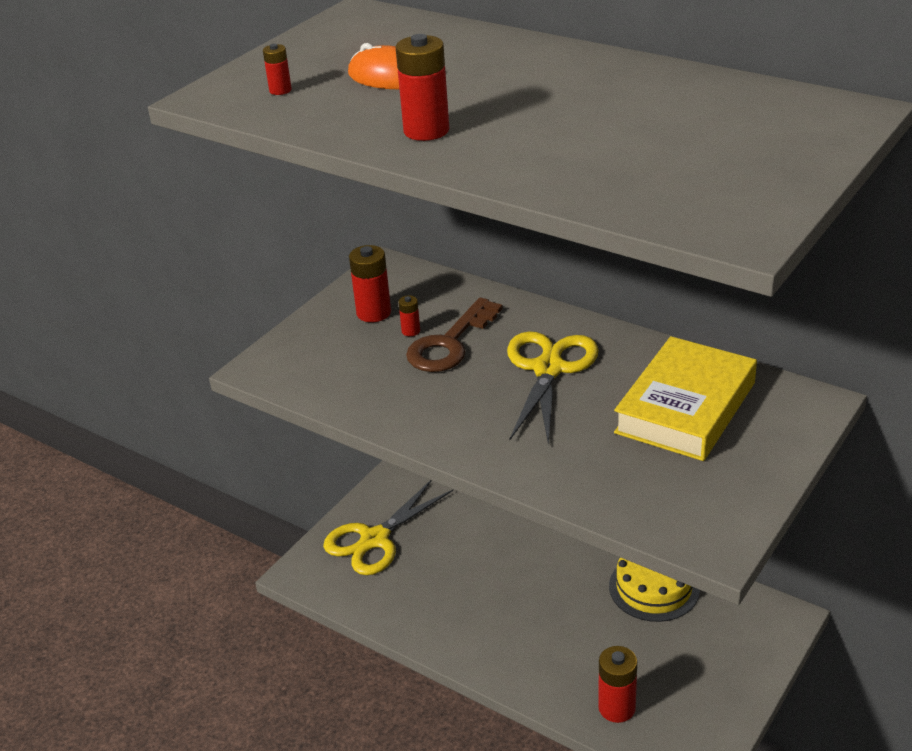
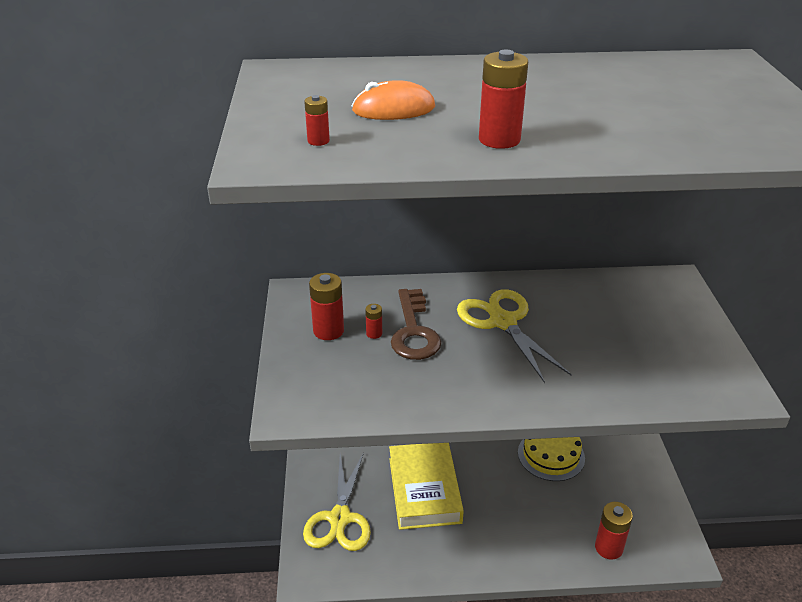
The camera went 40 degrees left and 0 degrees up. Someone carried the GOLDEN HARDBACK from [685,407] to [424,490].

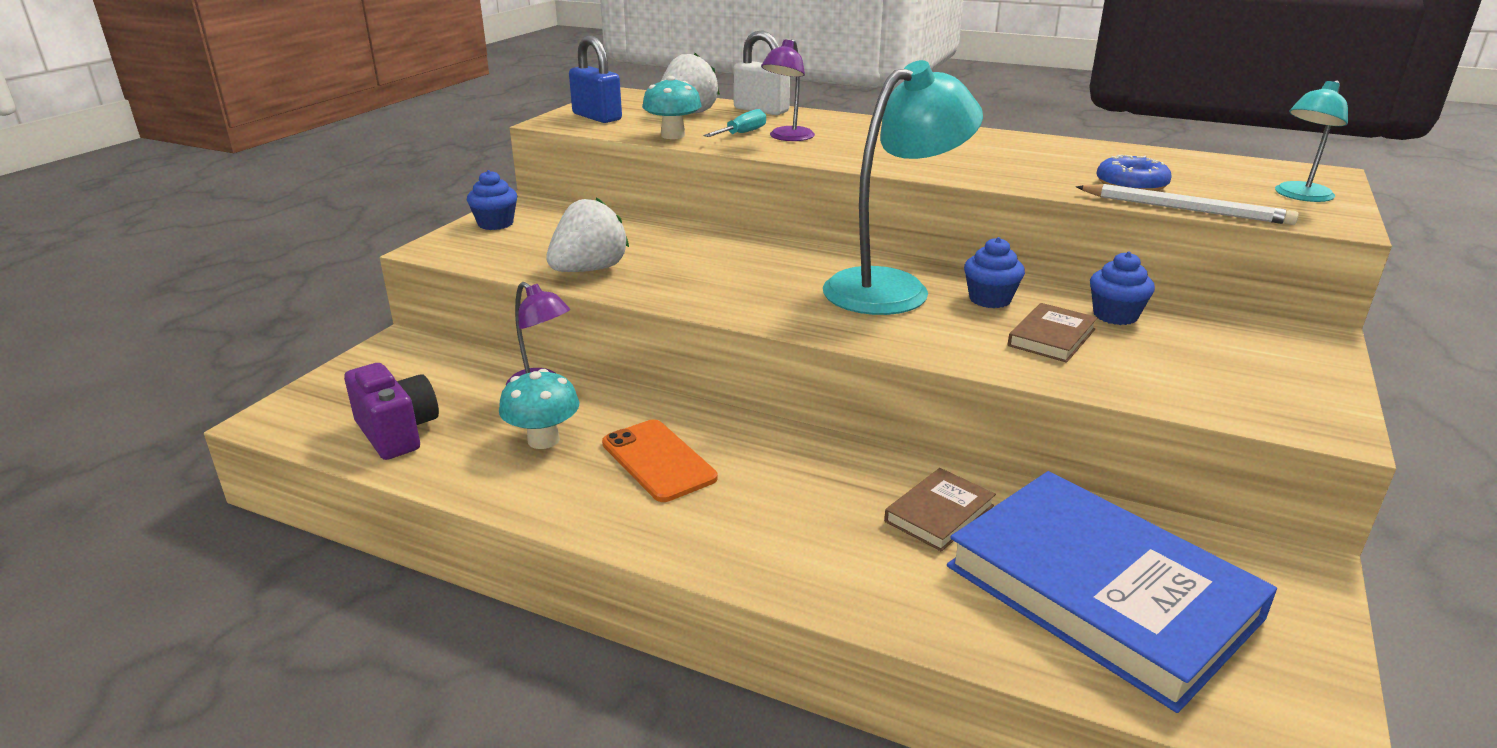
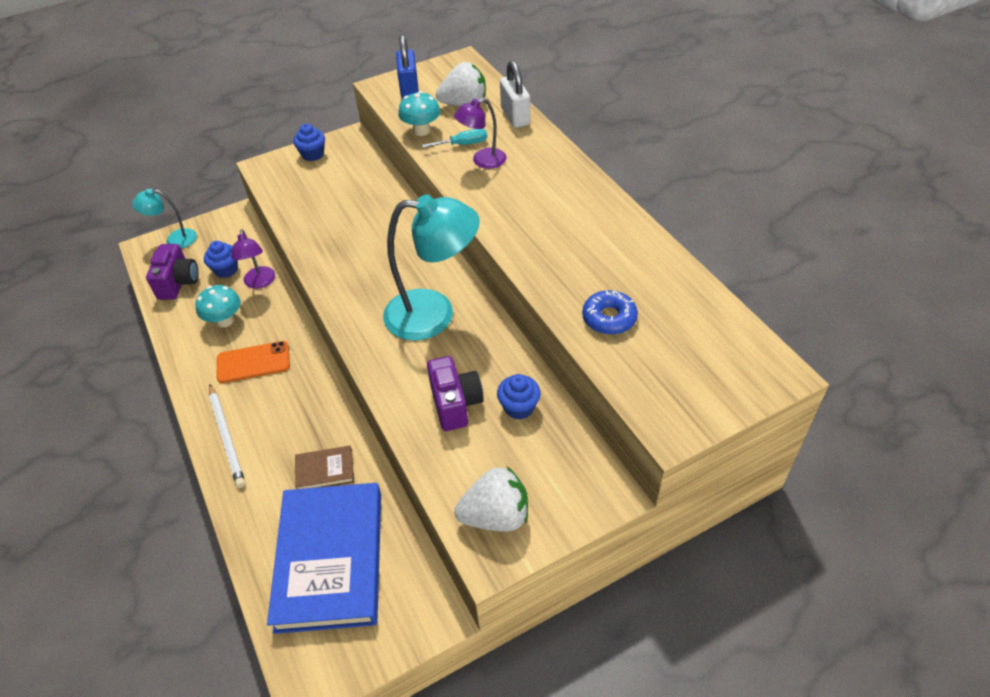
The camera went 40 degrees right and 20 degrees up. Someone carried the PURE WHITE BERRY from [589,270] to [496,516]. Someone carried the COBALT MUFFIN from [990,299] to [226,270]. Someone carried the PURE WHITE WOODEN PENCIL from [1185,209] to [227,437]. Someone carried the TURQUOISE DESK LAMP from [1299,196] to [175,239]. Someone swapped the BROWN HARDBACK at [1051,337] for the VIOLET PHOTO CAMERA at [455,404]. Someone rotated the ORANGE-COLOURED PHONE at [658,461] by 75 degrees clockwise.

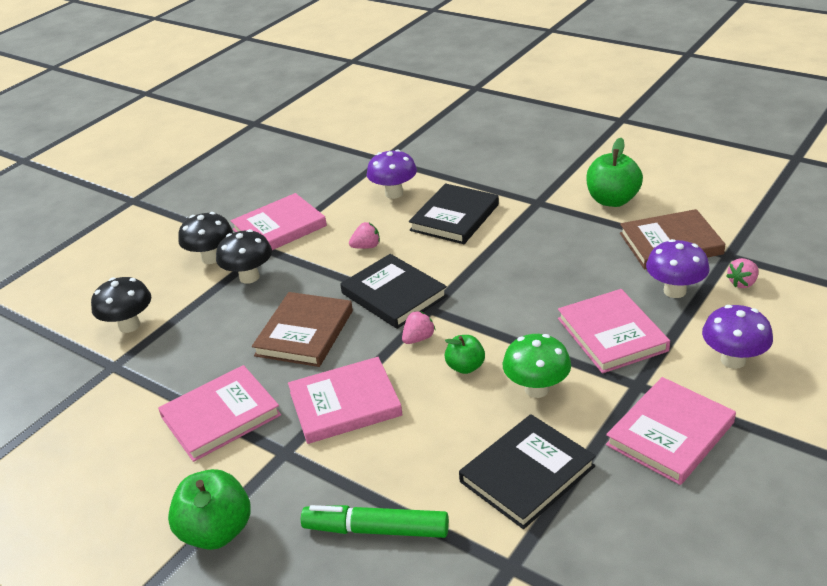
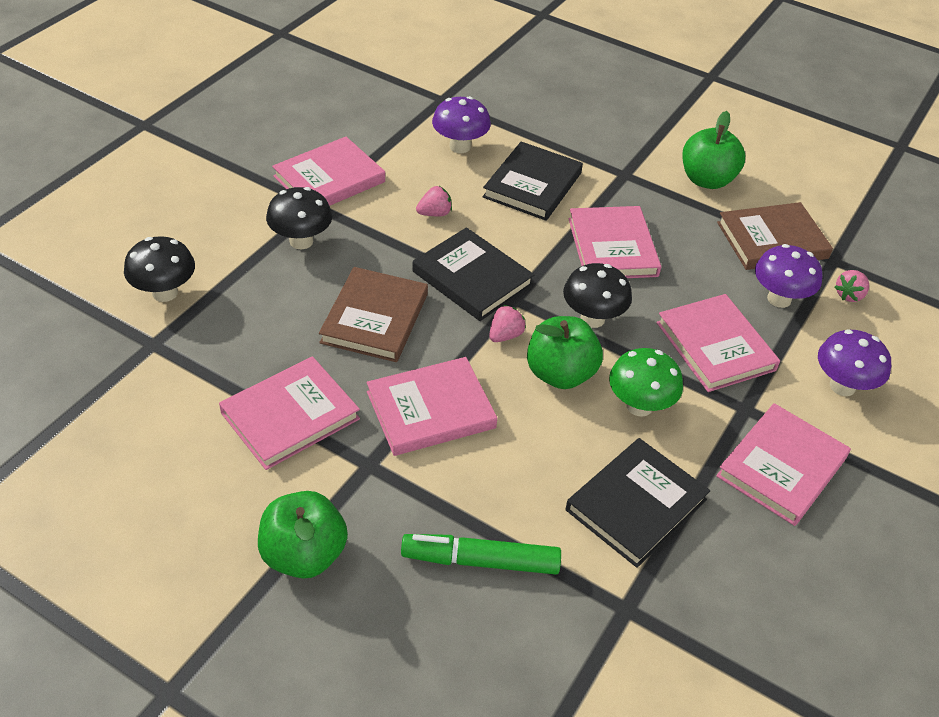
The camera went 10 degrees left and 10 degrees up. Someone put down the ROSY HARDBACK at [612,247]. Someone carried the JET-BLACK FUNGUS from [211,258] to [592,318]. Someone scaled the EMERALD APPLE FRUIT at [465,367] by 1.69.

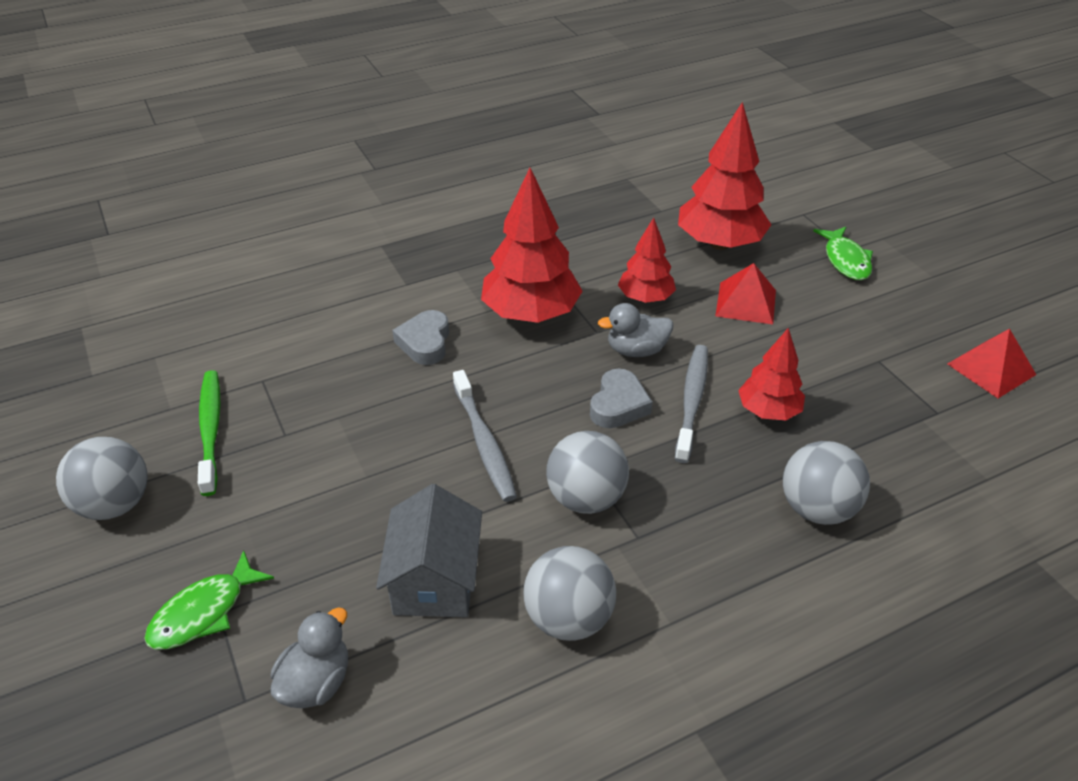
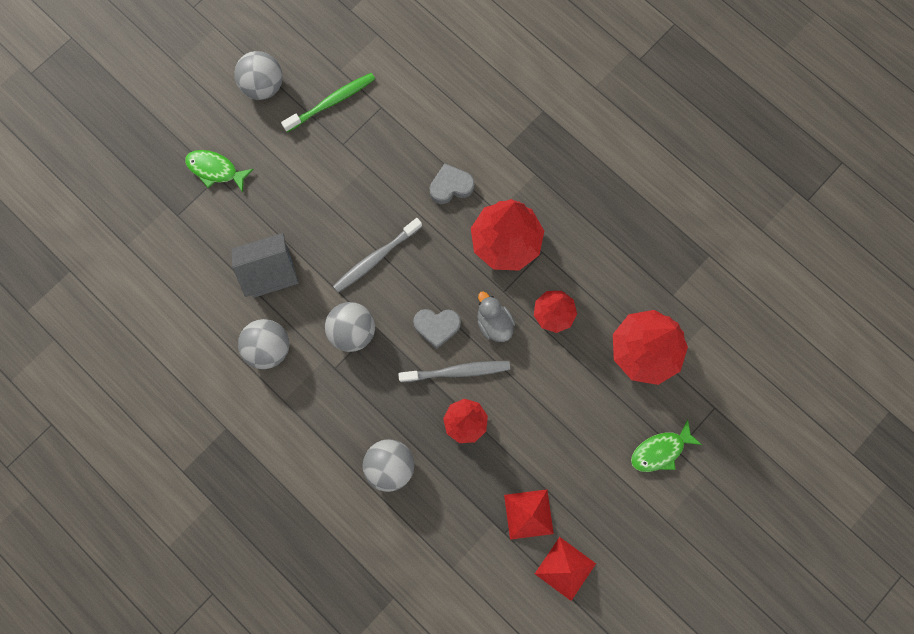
The camera went 70 degrees right and 35 degrees up. Someone took away the GRAY RUBBER DUCK at [316,682]. Someone carried the RED PYRAMID SHAPE from [746,303] to [528,514].

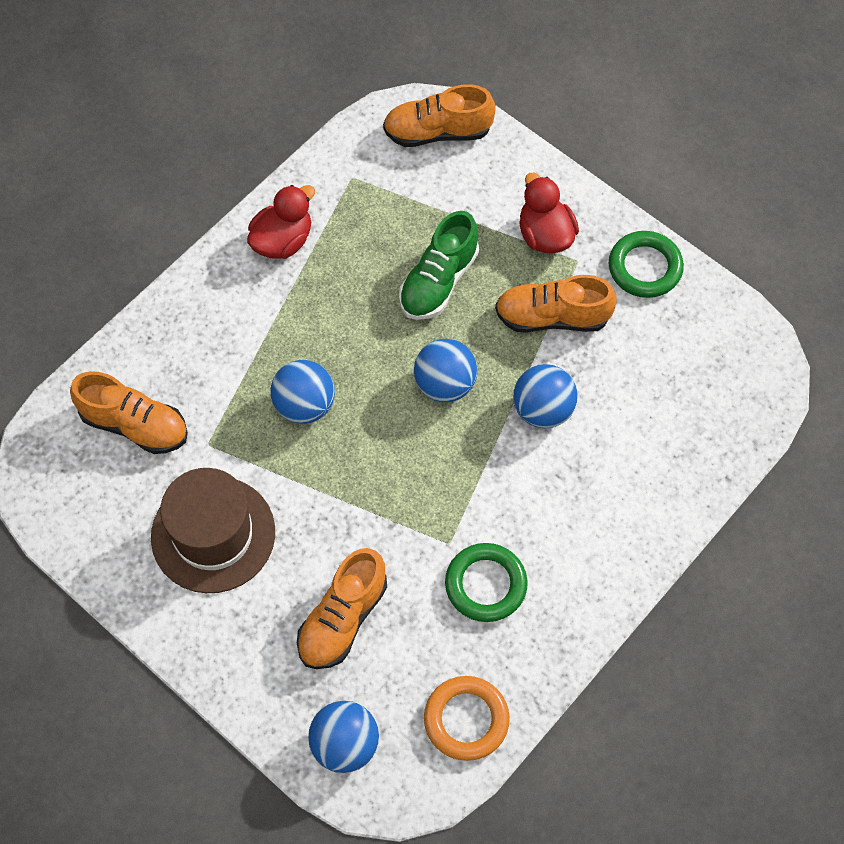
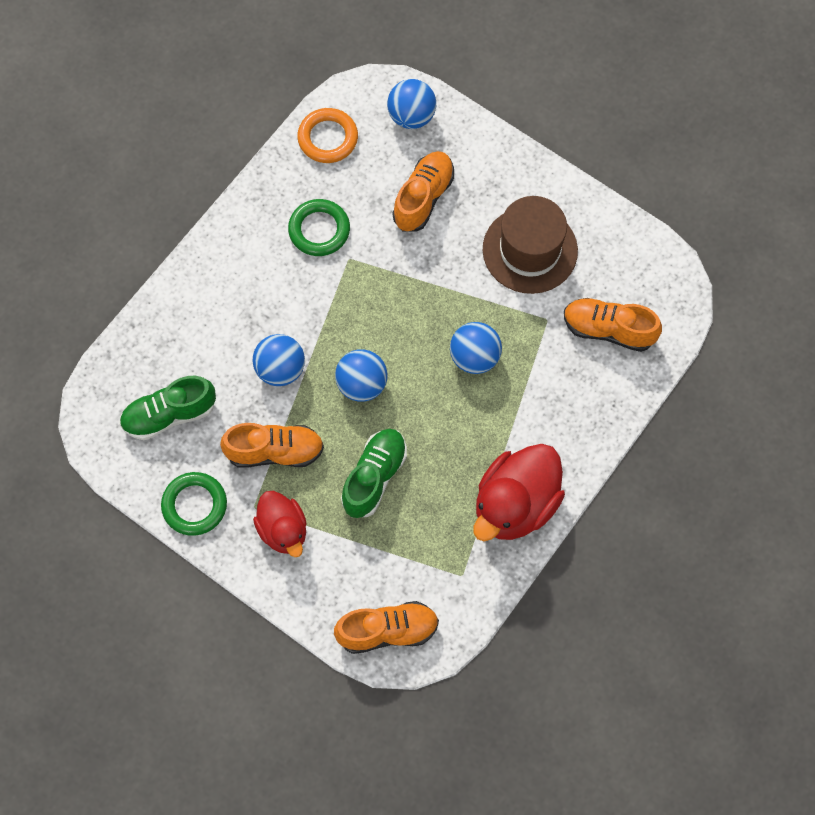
The camera went 175 degrees right and 5 degrees up. Someone put down the EMERALD SHOE at [169,415]. Someone scaled the RED RUBBER DUCK at [282,241] by 1.61.

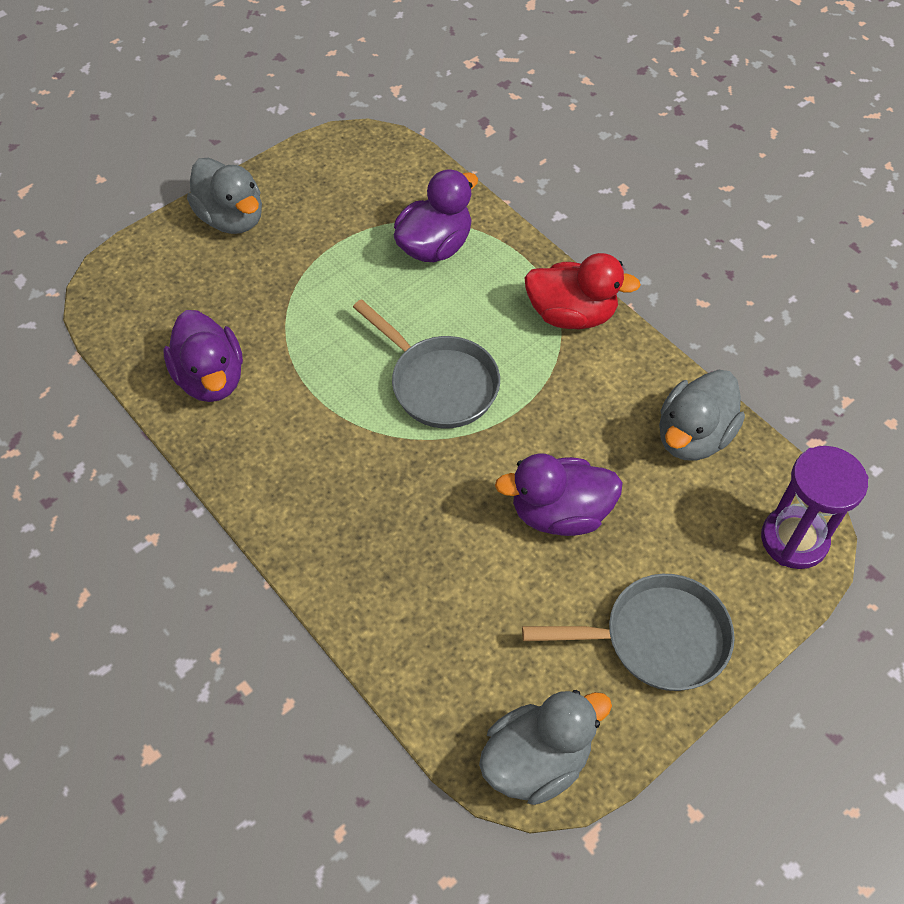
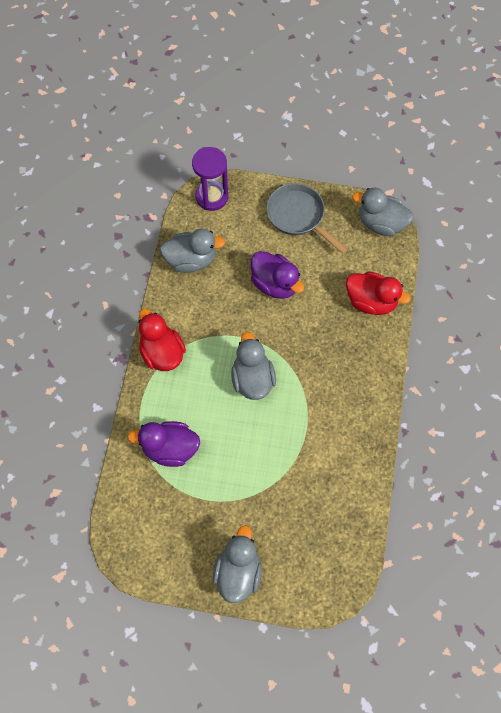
The camera went 130 degrees left and 10 degrees up. Someone took away the VIOLET RUBBER DUCK at [211,378]. Someone put down the RED RUBBER DUCK at [371,301]. Someone swapped the GRAY SKILLET at [439,384] for the GRAY RUBBER DUCK at [252,379].

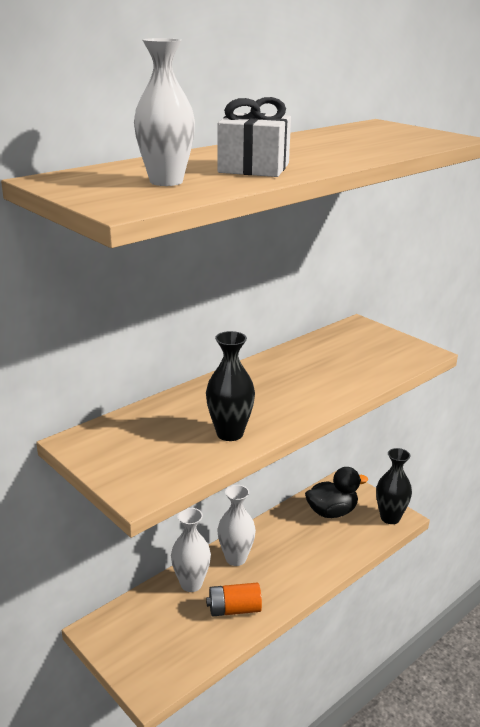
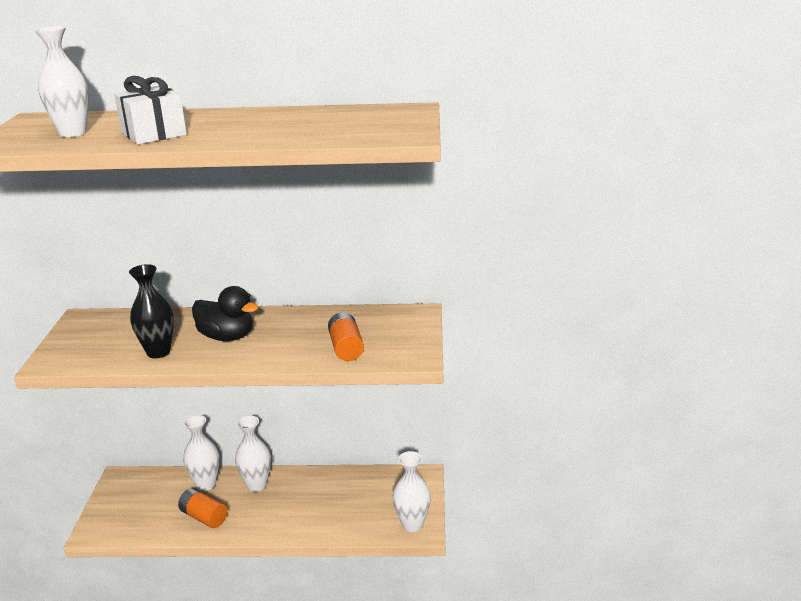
The camera went 45 degrees right and 0 degrees up. Someone put down the ORANGE-COLOURED BATTERY at [346,348]. Someone carried the JET-BLACK RUBBER DUCK from [332,512] to [227,337]. Someone repainted the JET-BLACK VASE at [390,518], which became the PURE WHITE VASE at [412,525].

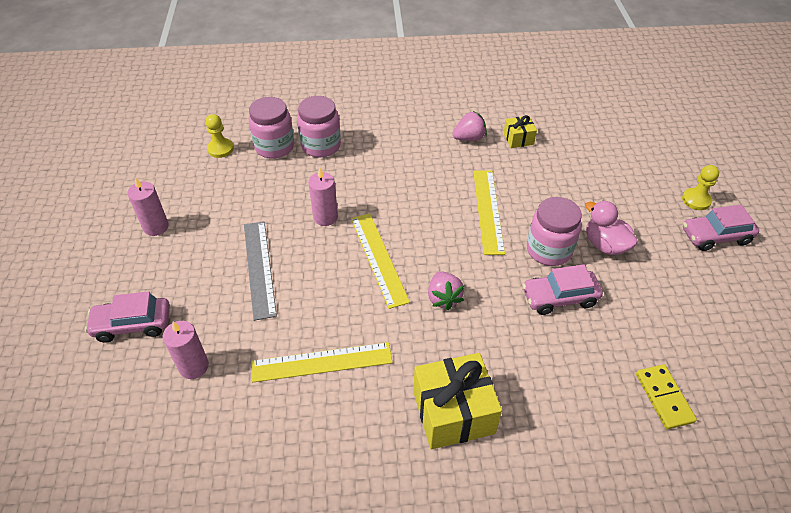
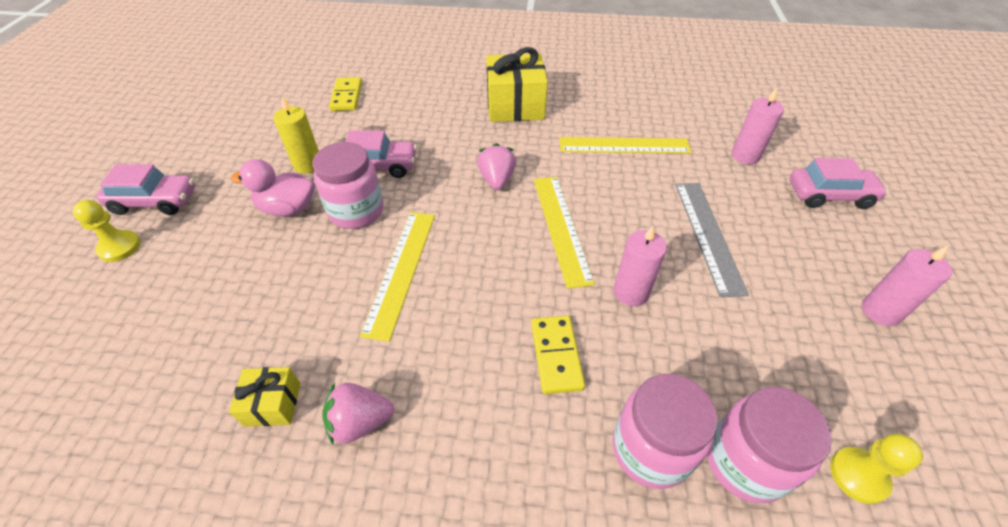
The camera went 170 degrees left and 0 degrees up. Someone put down the GOLDEN WAX CANDLE at [308,164]. Someone put down the GOLDEN DOMINO PIECE at [556,355]. Someone rotated the ROSY RUBBER DUCK at [605,245] by 120 degrees clockwise.

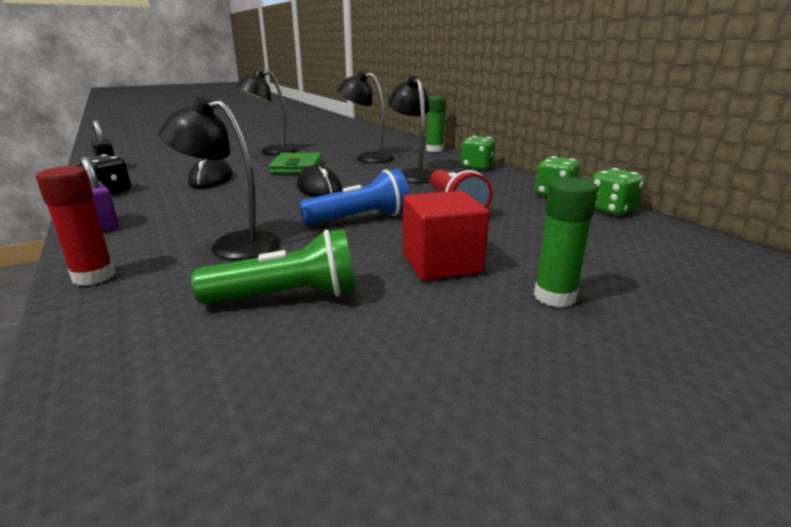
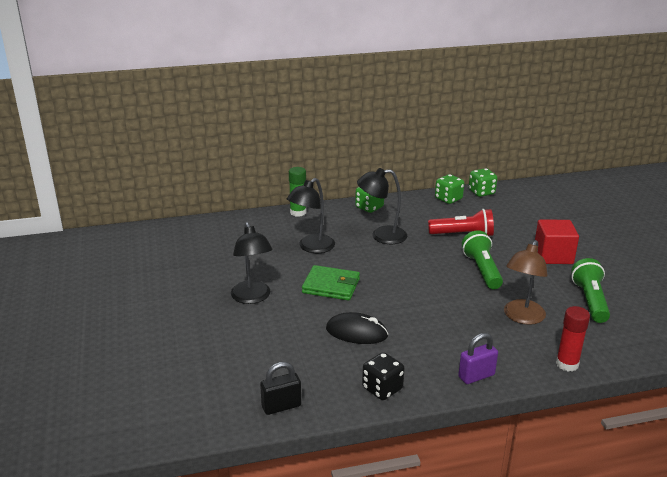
The camera went 75 degrees left and 5 degrees up. Someone took away the JET-BLACK COMPUTER MOUSE at [319,188]. Someone took away the EMERALD GLUE STICK at [554,297]. Someone repainted the JET-BLACK DESK LAMP at [232,244], which became the BROWN DESK LAMP at [521,317]. Someone repainted the COBALT FLASHLIGHT at [360,219], which became the EMERALD FLASHLIGHT at [482,270].

